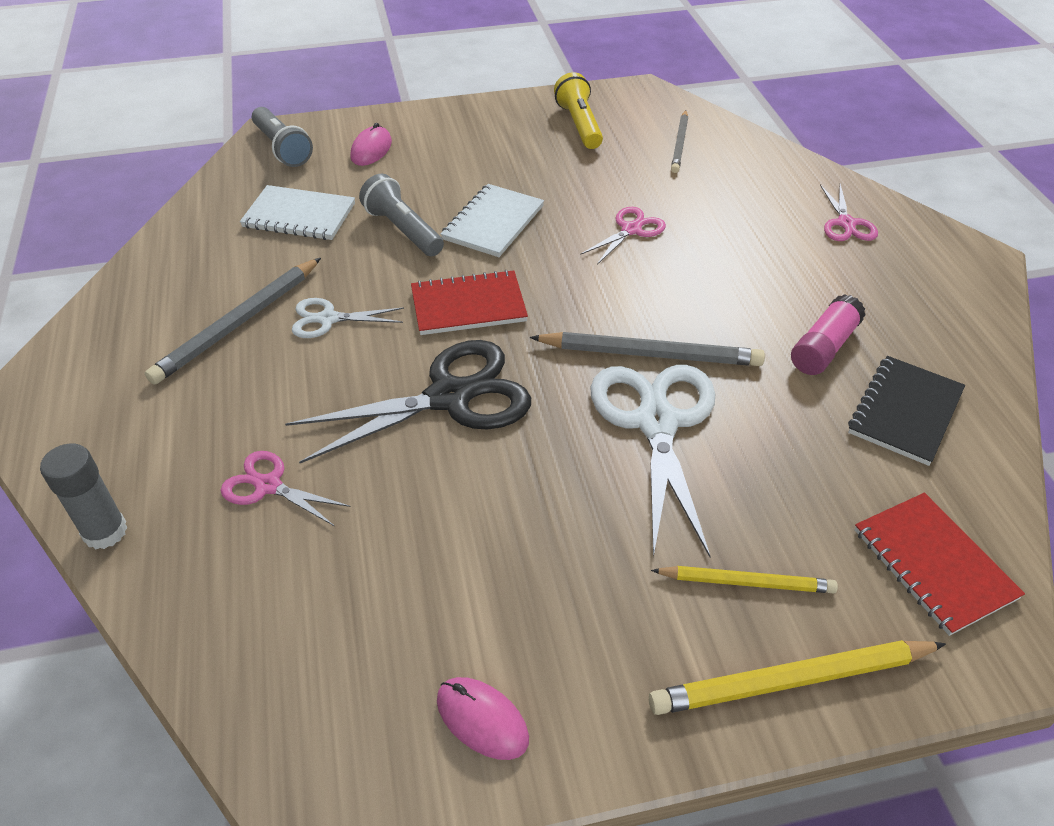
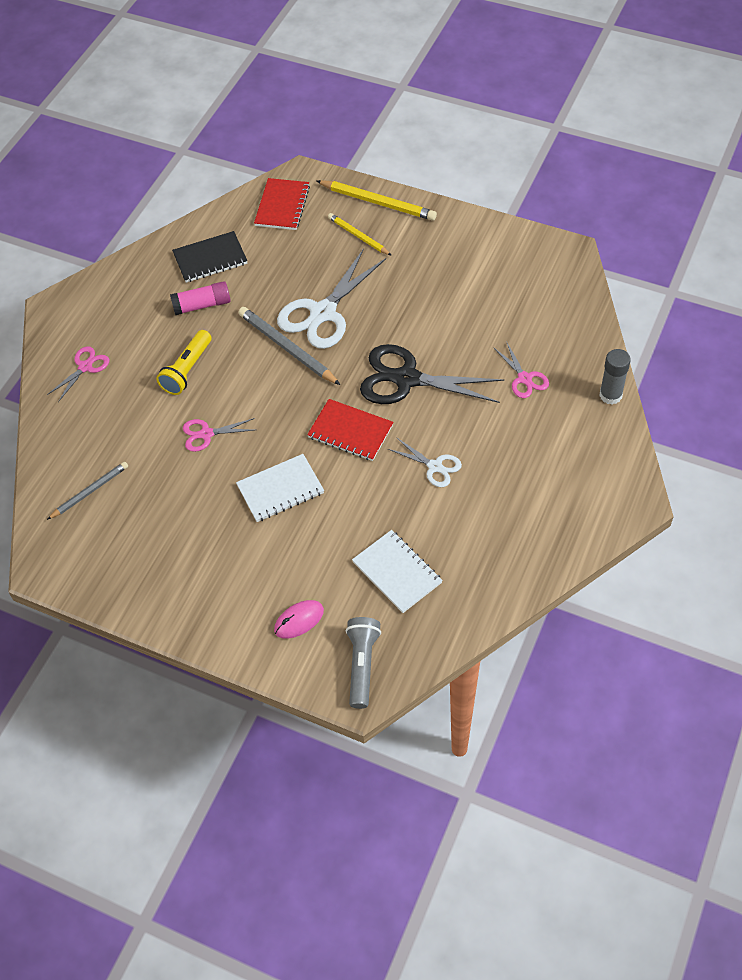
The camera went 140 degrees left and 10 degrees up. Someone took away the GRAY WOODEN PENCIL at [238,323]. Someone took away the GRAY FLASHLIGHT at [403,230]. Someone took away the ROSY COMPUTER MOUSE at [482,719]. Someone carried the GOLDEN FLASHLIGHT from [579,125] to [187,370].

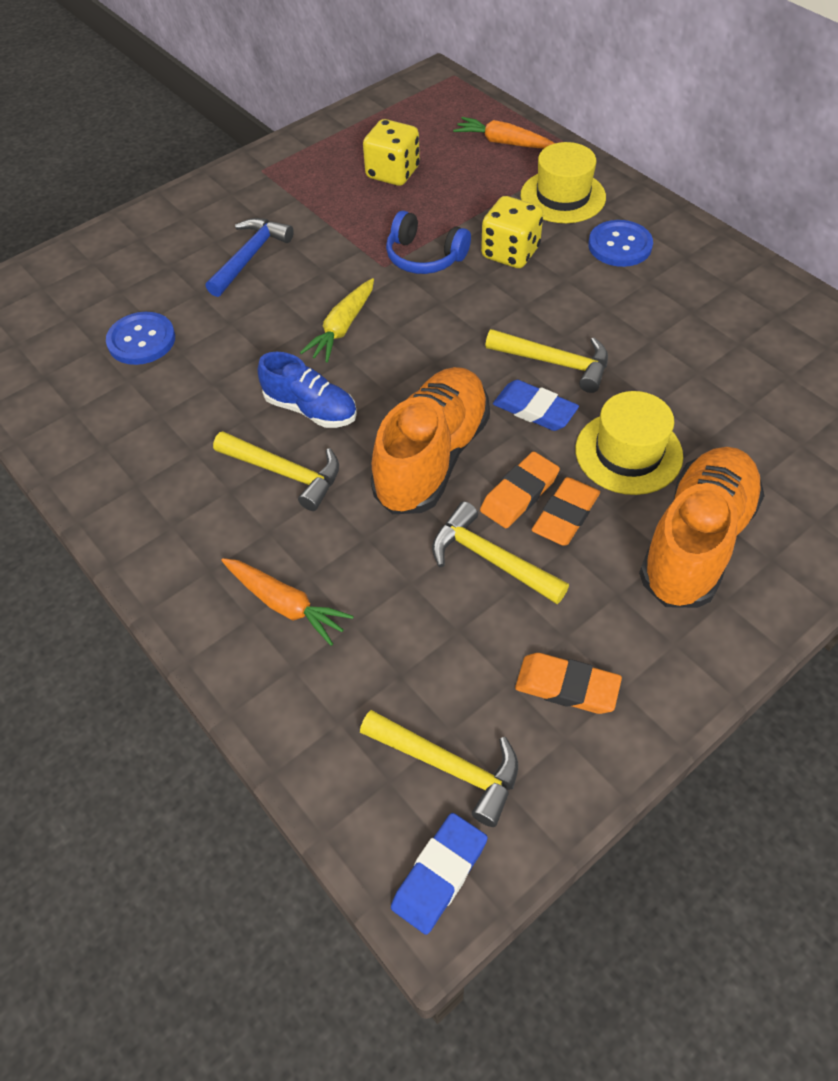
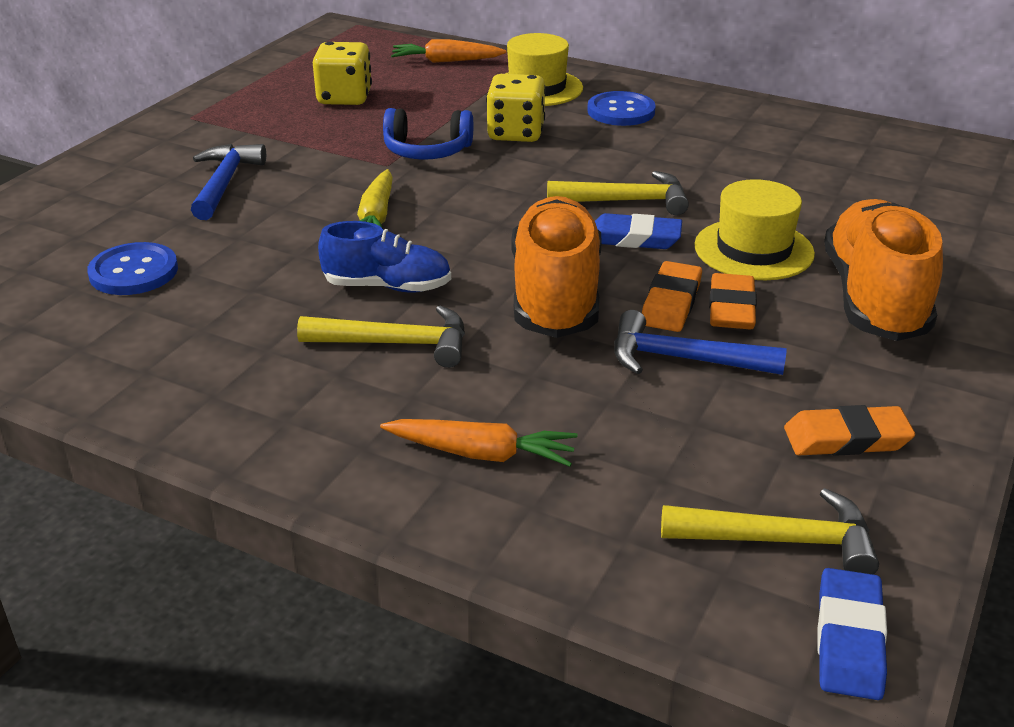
The camera went 25 degrees left and 20 degrees down. Someone repainted the GOLDEN CLAW HAMMER at [491,559], which became the COBALT CLAW HAMMER at [683,359].

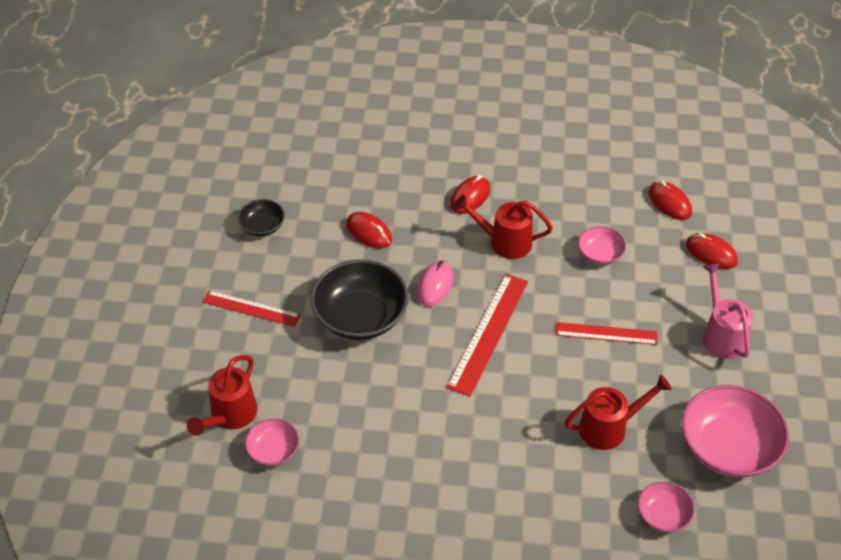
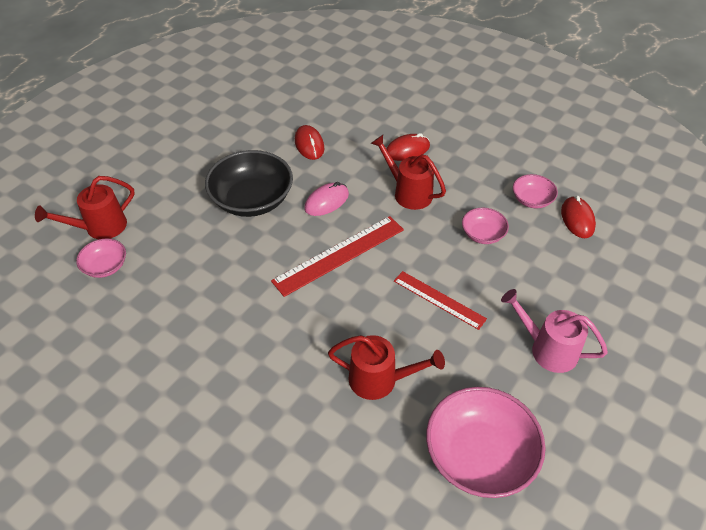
The camera went 30 degrees right and 0 degrees up. Someone took away the RED STRAIGHTEDGE at [251,308]. Someone took away the JET-BLACK BOWL at [262,226]. Someone took away the RED COMPUTER MOUSE at [711,253]. Someone carried the ROSY BOWL from [663,515] to [532,200]. Someone rotated the ROSY WATERING POT at [721,335] by 75 degrees counterclockwise.

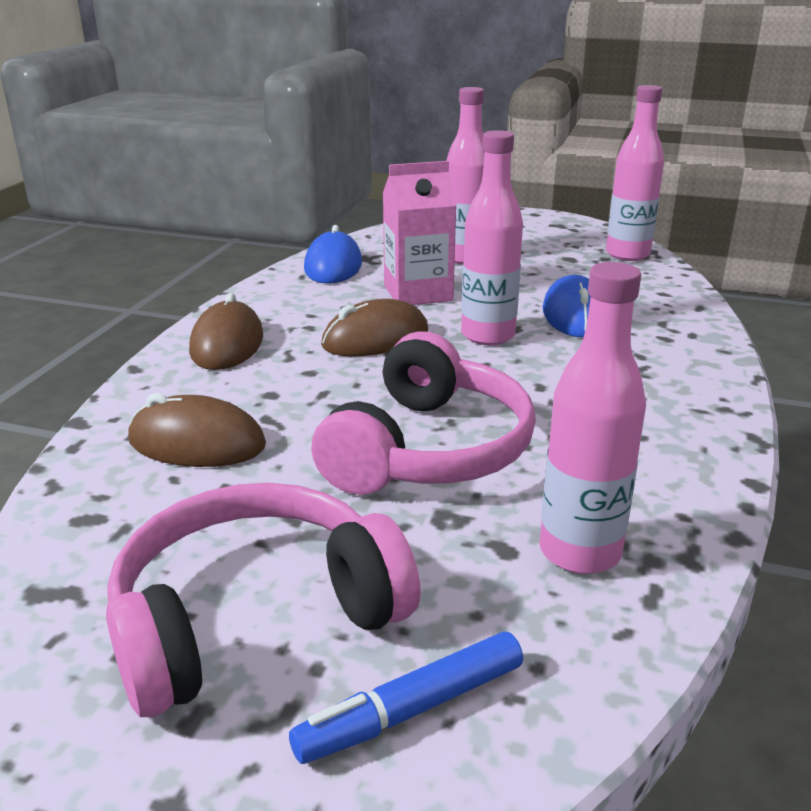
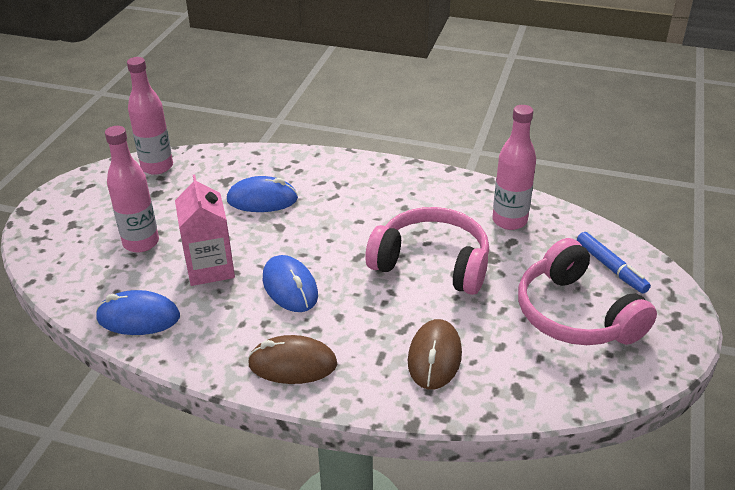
The camera went 90 degrees left and 10 degrees up. Someone took away the ROSY BOTTLE at [488,335]. Someone repainted the BROWN COMPUTER MOUSE at [375,339], which became the COBALT COMPUTER MOUSE at [290,287].

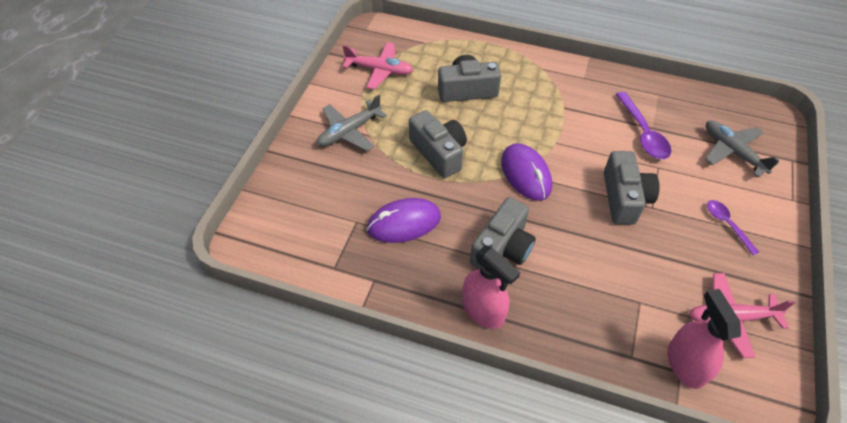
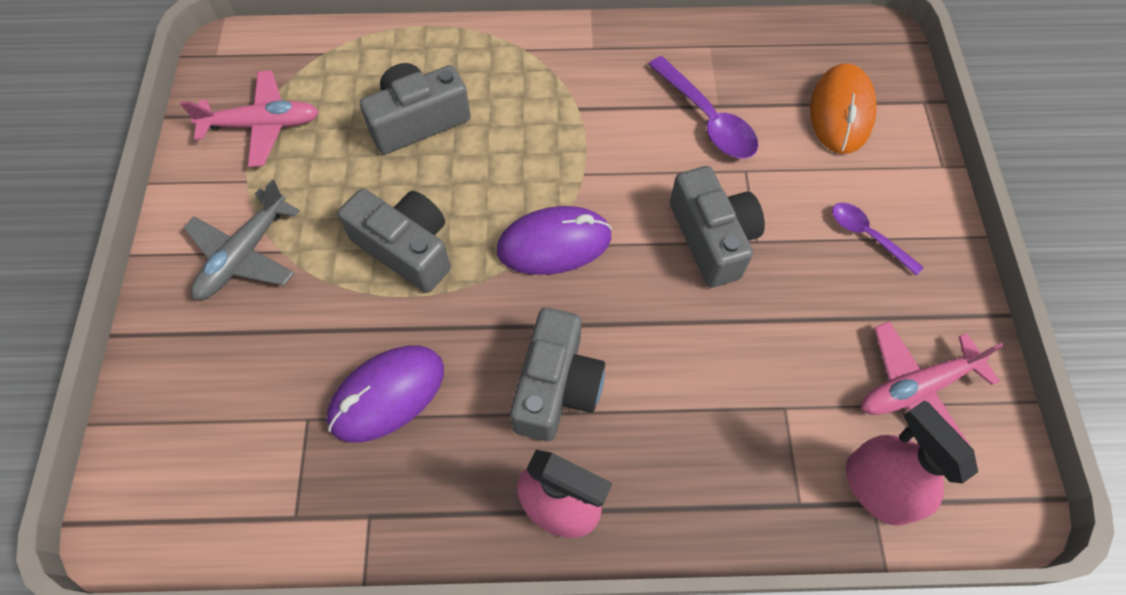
The camera went 20 degrees left and 10 degrees up. Someone swapped the GRAY AEROPLANE at [732,152] for the ORANGE-COLOURED COMPUTER MOUSE at [840,112]. Someone rotated the VIOLET COMPUTER MOUSE at [525,174] by 60 degrees counterclockwise.

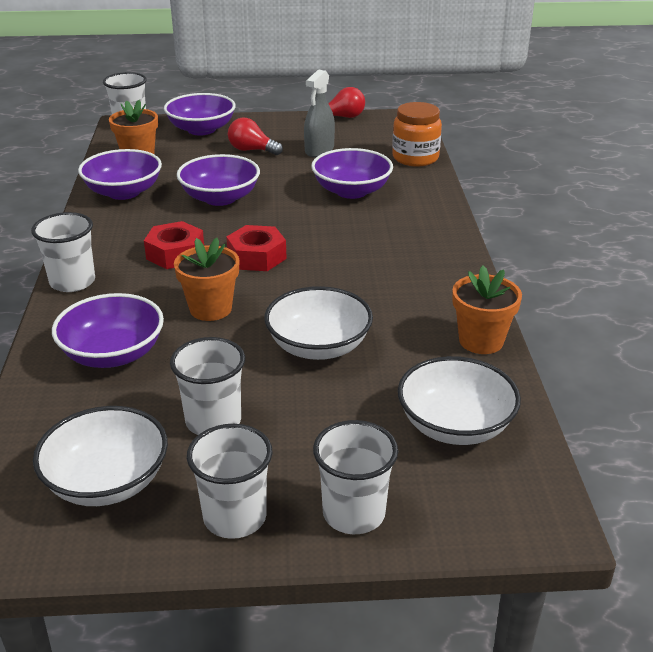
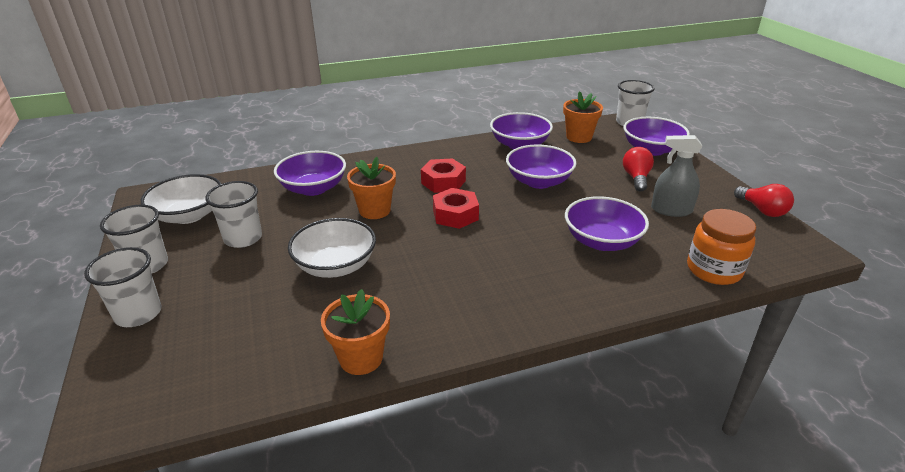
The camera went 75 degrees right and 0 degrees up. Someone took away the PURE WHITE CUP at [72,282]. Someone took away the PURE WHITE BOWL at [455,425].

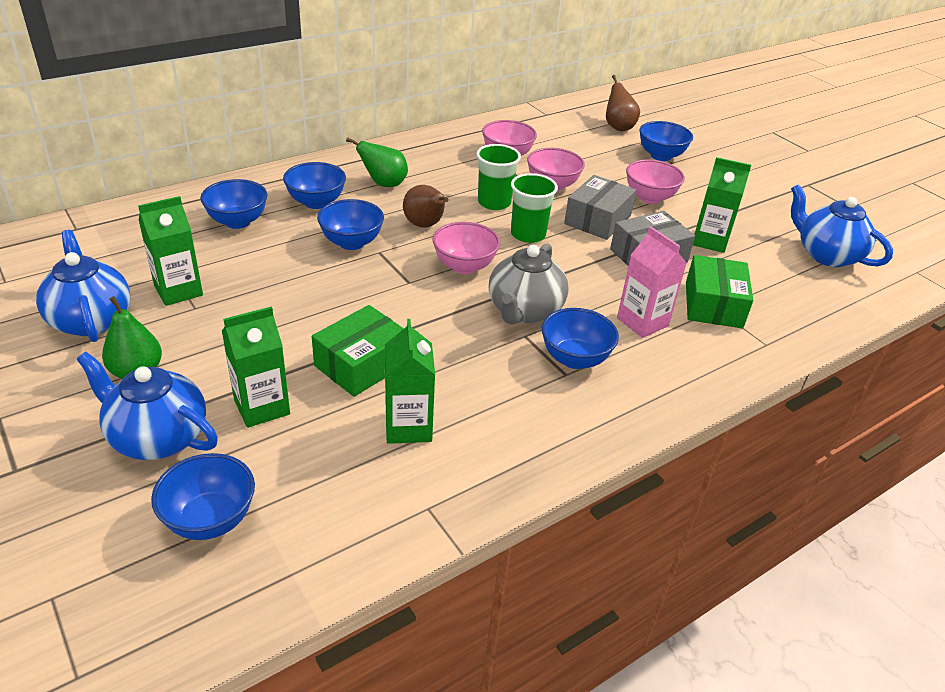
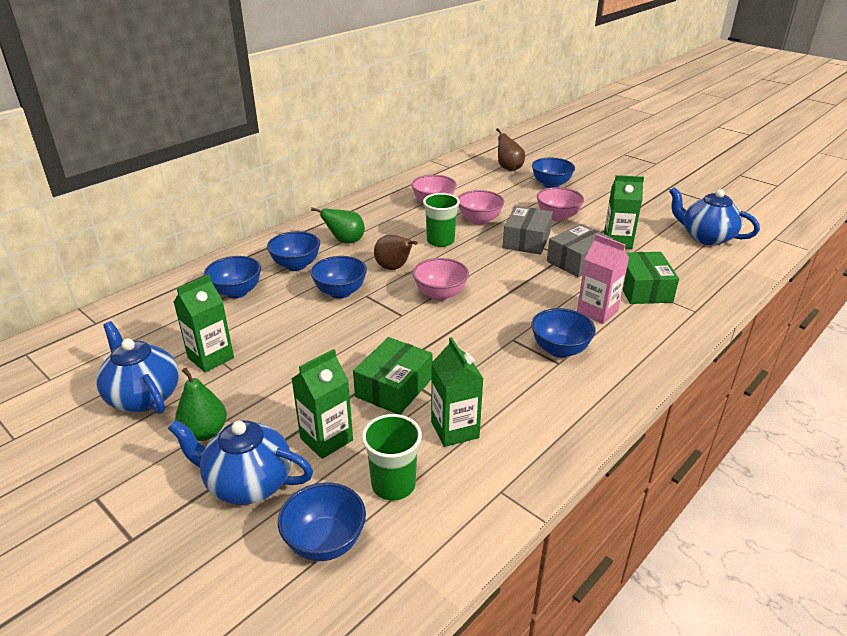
The camera went 10 degrees left and 5 degrees down. Someone took away the GRAY TEA POT at [524,311]. Someone carried the EMERALD CUP from [528,234] to [393,485].

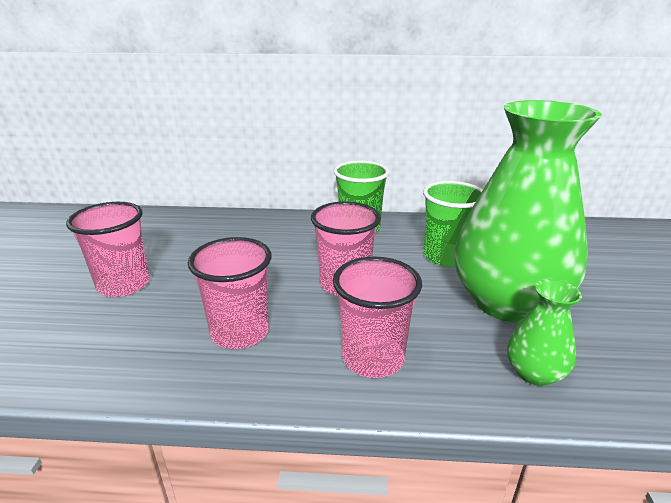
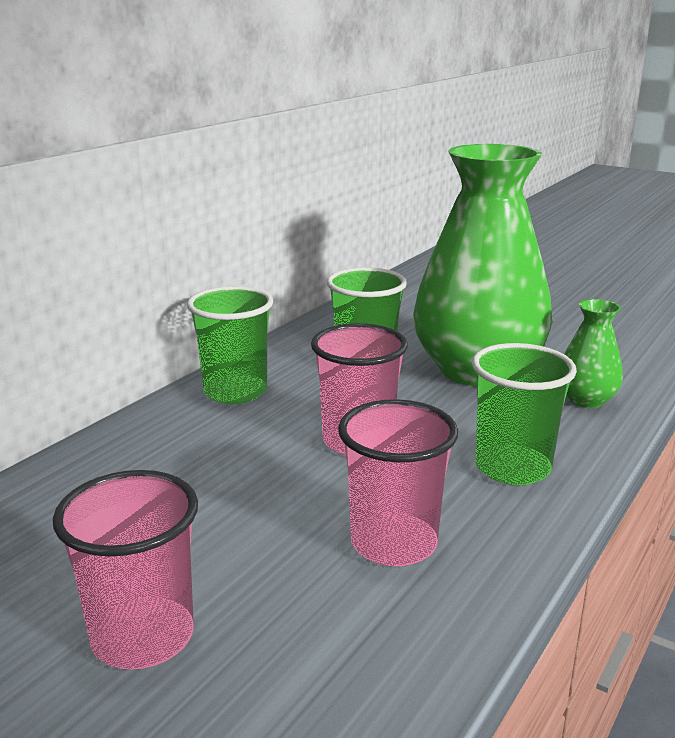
The camera went 60 degrees left and 5 degrees down. Someone repainted the ROSY CUP at [373,358], which became the EMERALD CUP at [512,468].

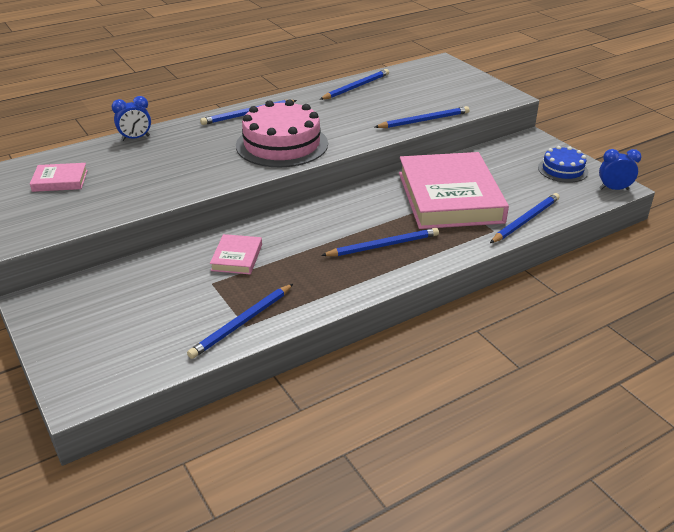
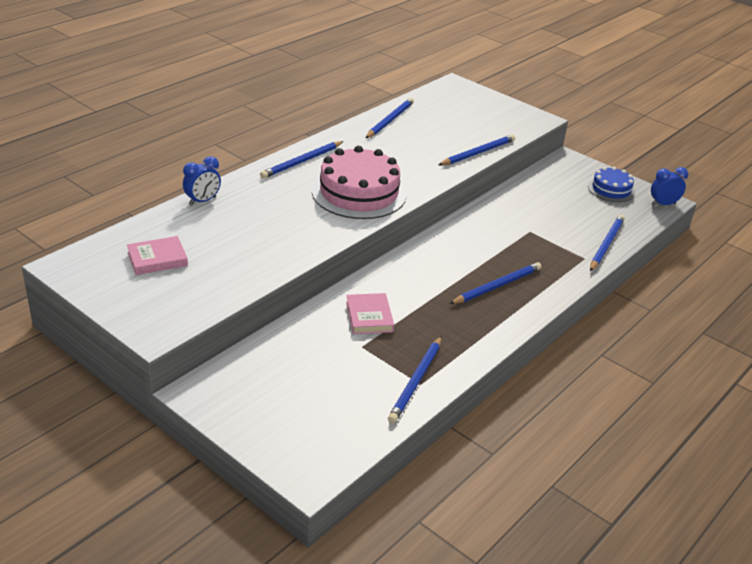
The camera went 20 degrees left and 0 degrees up. Someone took away the ROSY HARDBACK at [449,197].

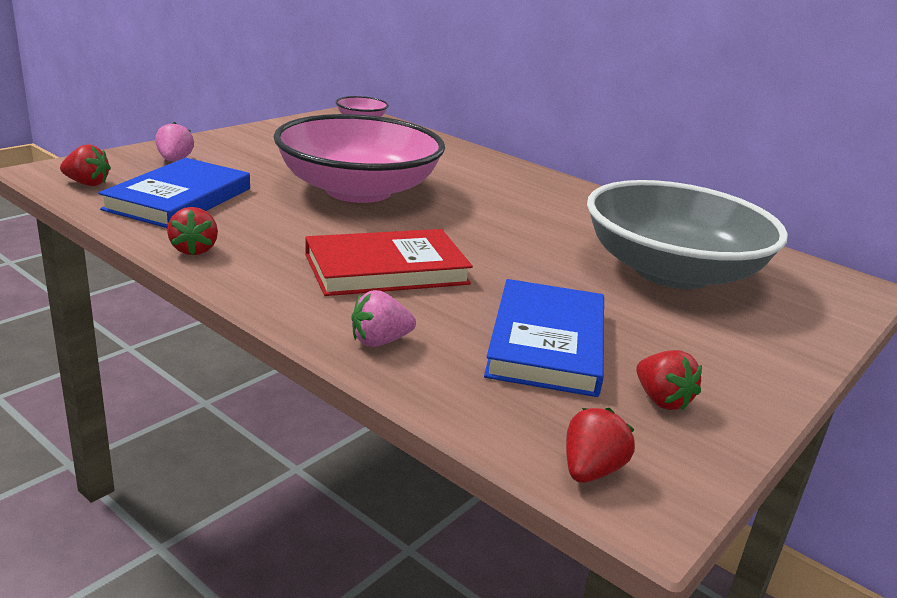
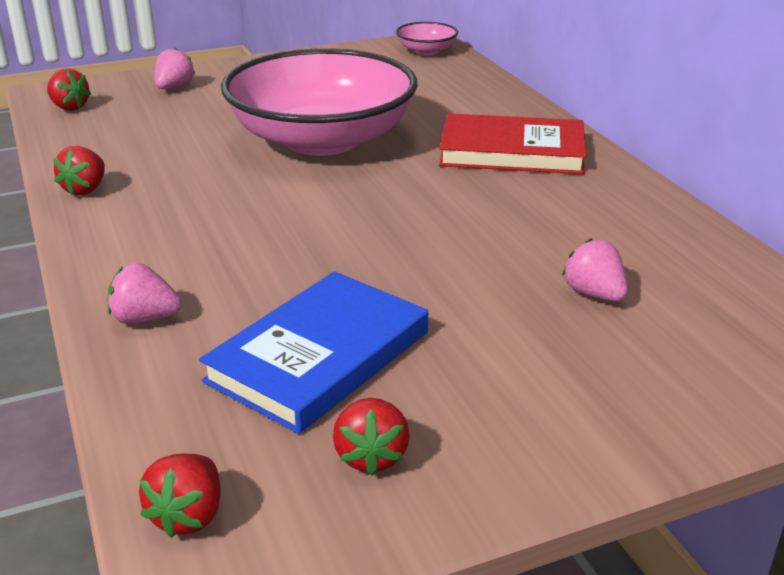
The camera went 30 degrees right and 5 degrees up. Someone took away the COBALT HARDBACK at [179,199]. Someone carried the RED HARDBACK from [386,269] to [512,151]. Someone swapped the GRAY BOWL at [671,272] for the ROSY BERRY at [594,294]. Someone rotated the RED BERRY at [591,470] by 135 degrees clockwise.

